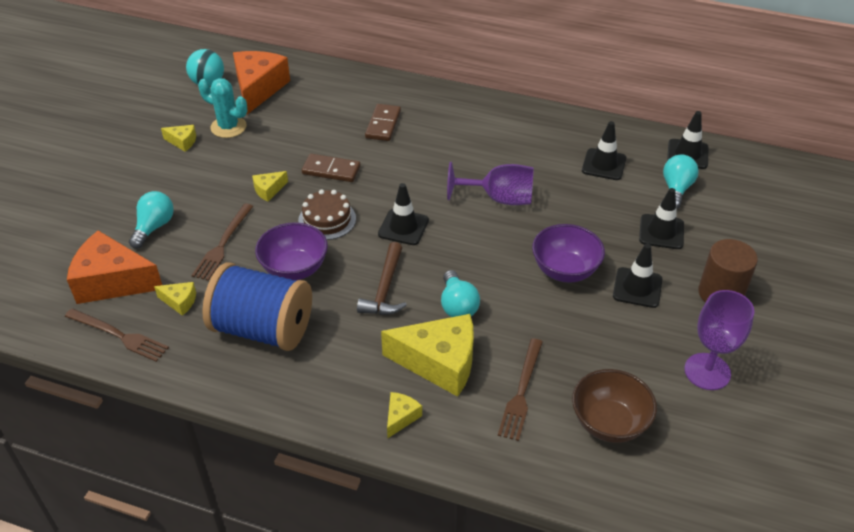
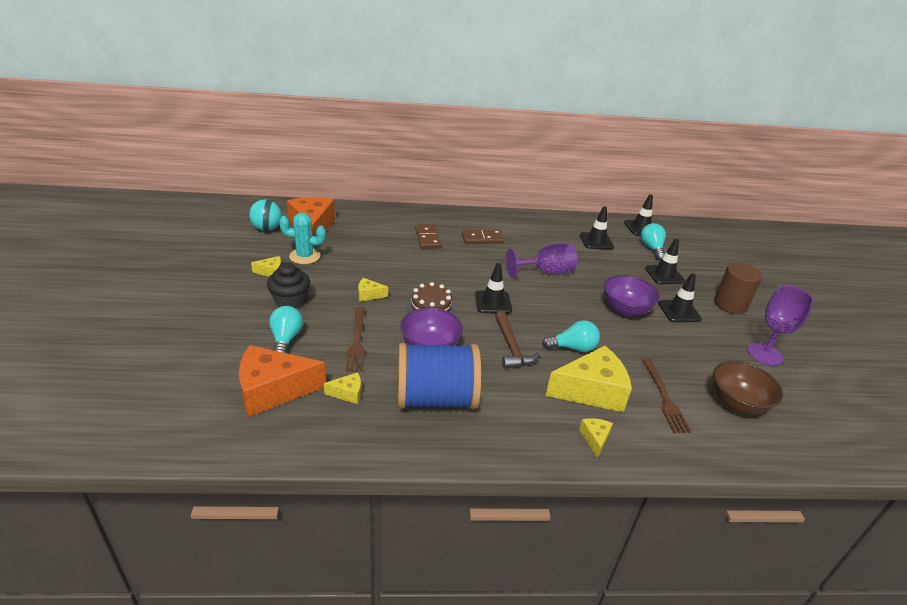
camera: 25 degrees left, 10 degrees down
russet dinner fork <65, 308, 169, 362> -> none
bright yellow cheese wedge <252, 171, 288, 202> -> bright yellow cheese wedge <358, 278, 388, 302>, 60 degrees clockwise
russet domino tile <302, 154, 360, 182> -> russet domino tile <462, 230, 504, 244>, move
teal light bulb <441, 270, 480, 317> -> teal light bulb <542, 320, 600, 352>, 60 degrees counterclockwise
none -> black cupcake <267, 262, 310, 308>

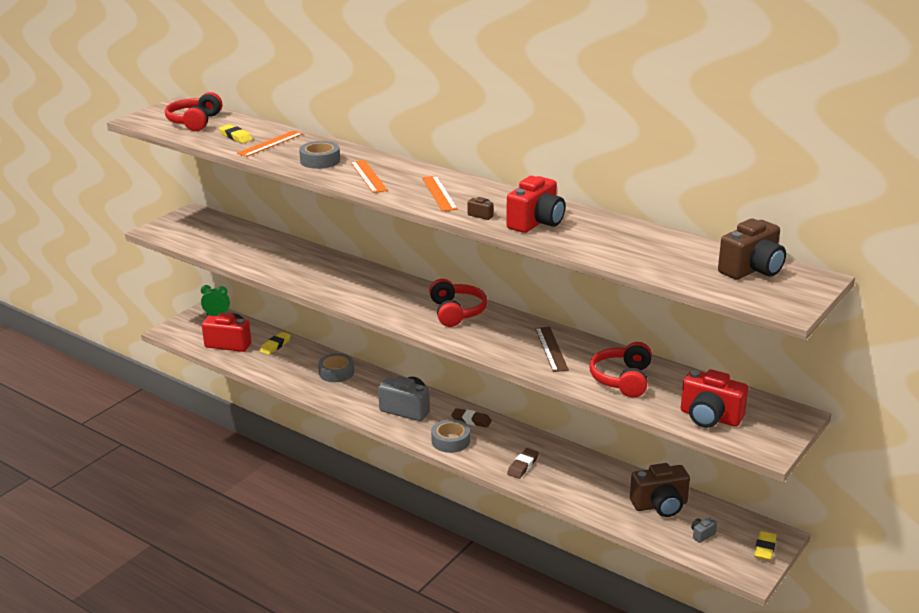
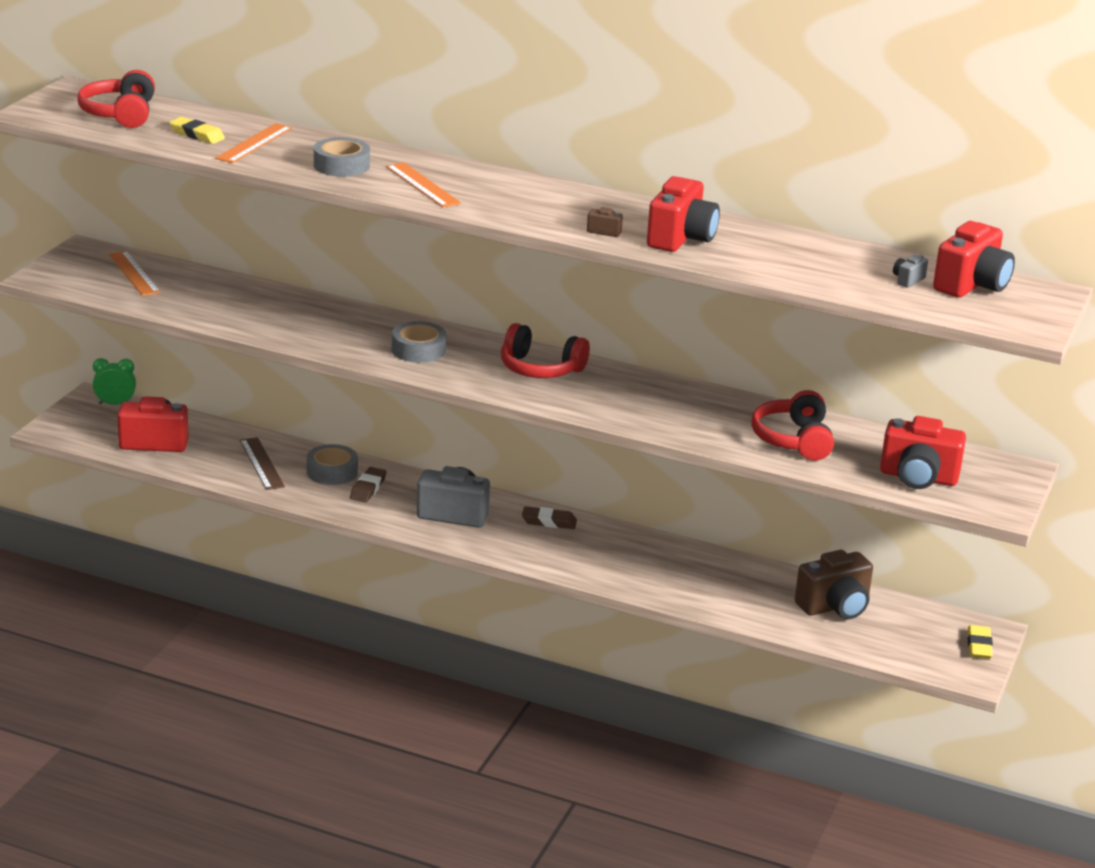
camera: 15 degrees left, 0 degrees up
bright yellow pencil eraser <260, 332, 291, 355> -> none
orange-coloured straightedge <422, 176, 458, 211> -> orange-coloured straightedge <109, 251, 161, 296>, move
scarlet headphones <429, 279, 487, 327> -> scarlet headphones <501, 323, 590, 378>, 135 degrees clockwise
grey sticky tape <431, 419, 470, 453> -> grey sticky tape <392, 321, 447, 363>, move
russet pencil eraser <507, 448, 539, 479> -> russet pencil eraser <350, 467, 386, 502>, move
russet straightedge <535, 327, 569, 372> -> russet straightedge <240, 437, 285, 490>, move
grey photo camera <691, 518, 717, 543> -> grey photo camera <893, 255, 928, 288>, move
russet photo camera <718, 218, 786, 280> -> scarlet photo camera <933, 221, 1015, 298>

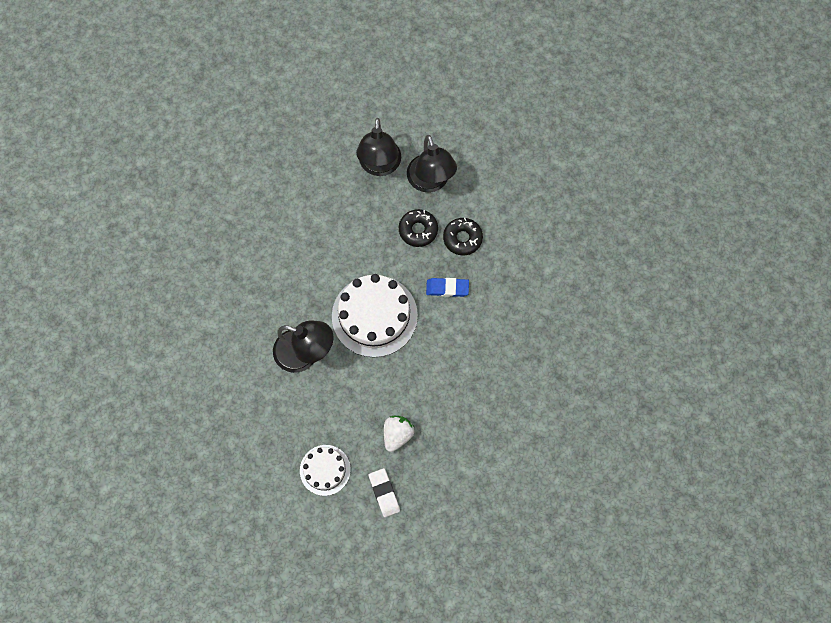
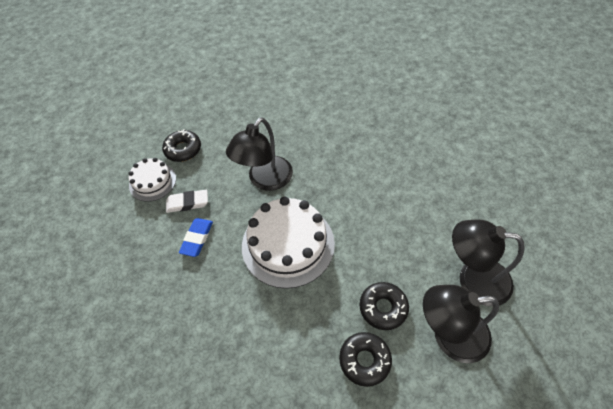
camera: 105 degrees right, 15 degrees down
snow-white pencil eraser <369, 468, 400, 517> -> snow-white pencil eraser <166, 190, 208, 213>, move
snow-white toy strawberry <384, 416, 414, 452> -> none
blue pencil eraser <426, 278, 469, 297> -> blue pencil eraser <179, 218, 213, 257>, move
none -> black donut <162, 129, 201, 162>

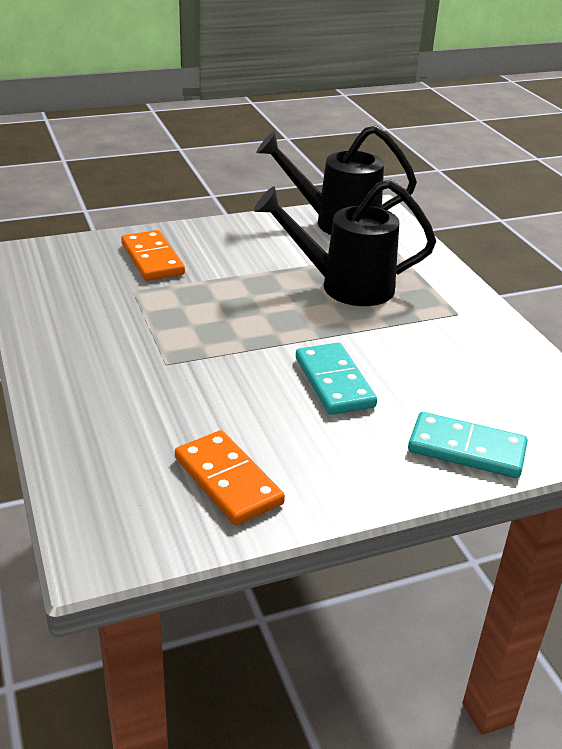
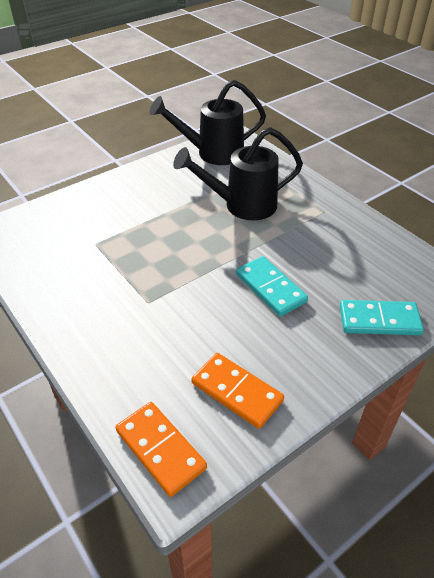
camera: 15 degrees left, 10 degrees up
orange-coloured domino tile <121, 230, 185, 281> -> orange-coloured domino tile <115, 402, 207, 497>, move

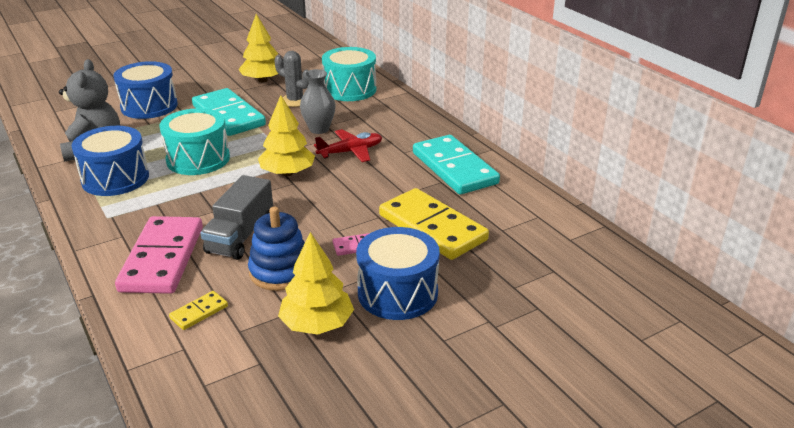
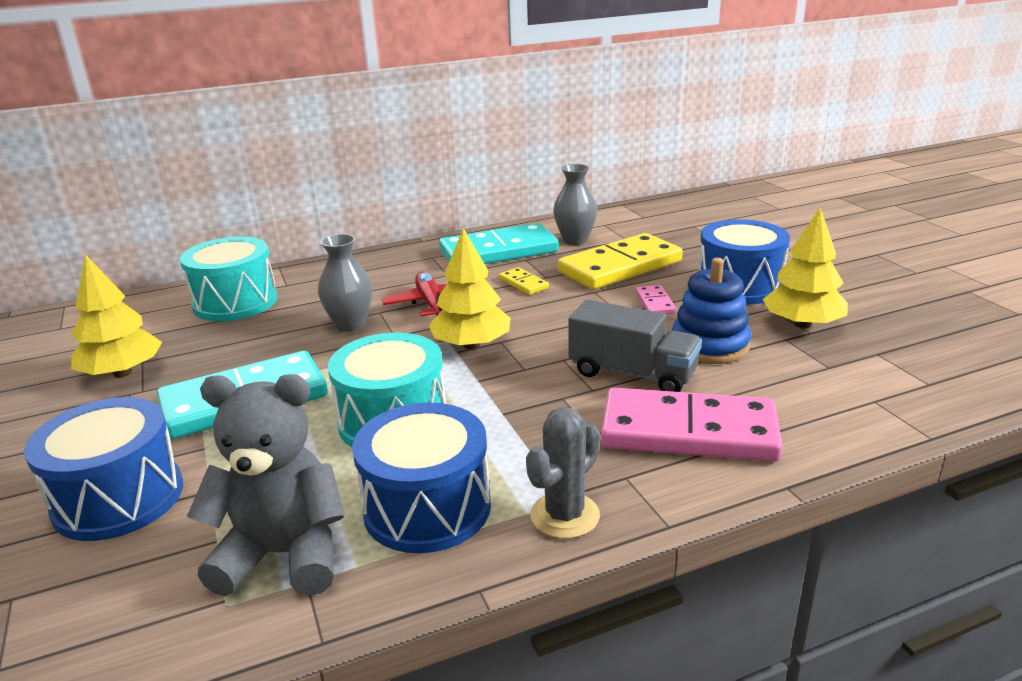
camera: 80 degrees left, 5 degrees down
bright yellow domino tile <169, 291, 228, 330> -> bright yellow domino tile <499, 267, 549, 295>, move
grey prickly plant <274, 51, 309, 107> -> grey prickly plant <526, 407, 600, 539>, move
none -> grey vase <553, 164, 598, 245>

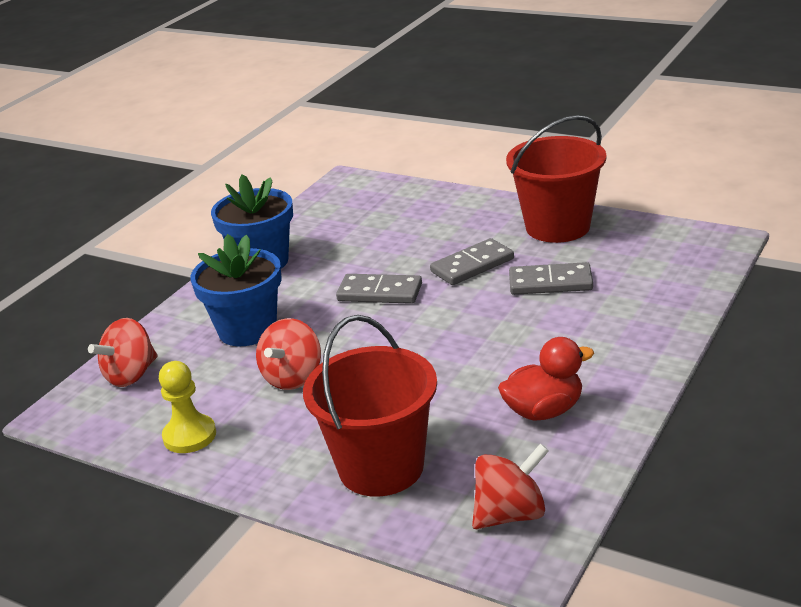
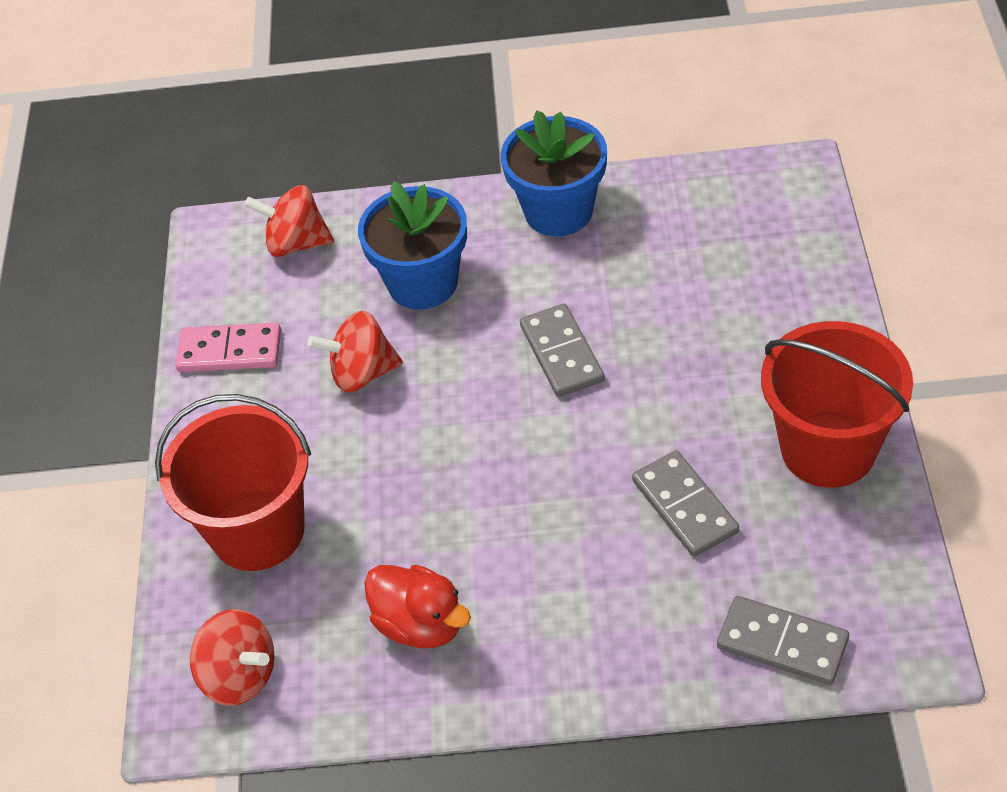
camera: 60 degrees right, 20 degrees up
bright yellow game pawn <159, 361, 216, 453> -> rose-pink domino tile <175, 323, 281, 372>
grey domino tile <430, 238, 514, 285> -> grey domino tile <717, 596, 849, 685>, move

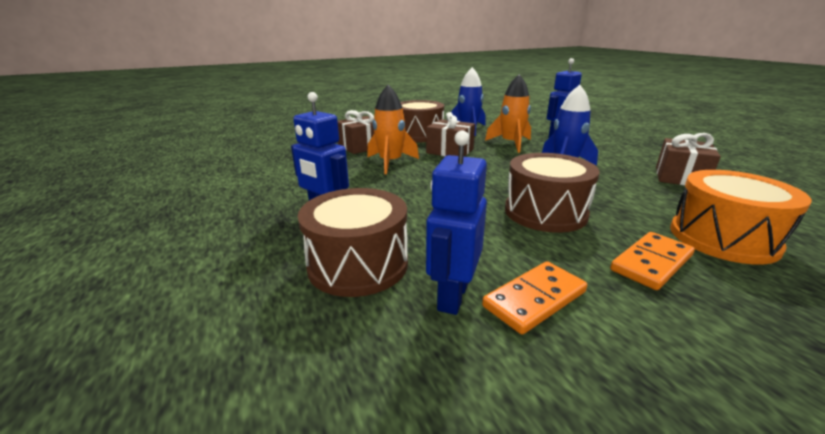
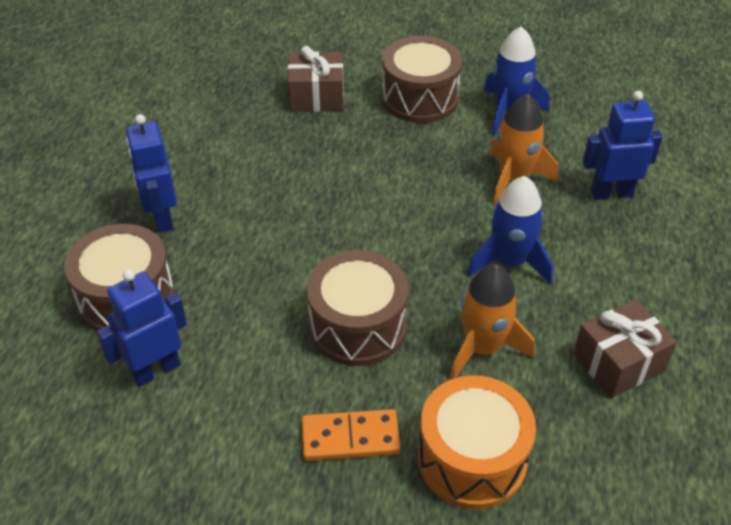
camera: 35 degrees right, 20 degrees up
orange-coloured toy rocket <367, 85, 419, 174> -> orange-coloured toy rocket <450, 264, 534, 379>, move
russet wrapped gift <426, 112, 475, 157> -> none
orange-coloured domino tile <482, 261, 587, 334> -> none

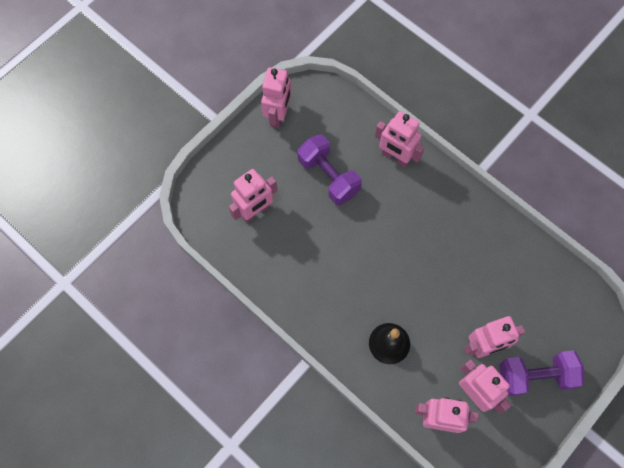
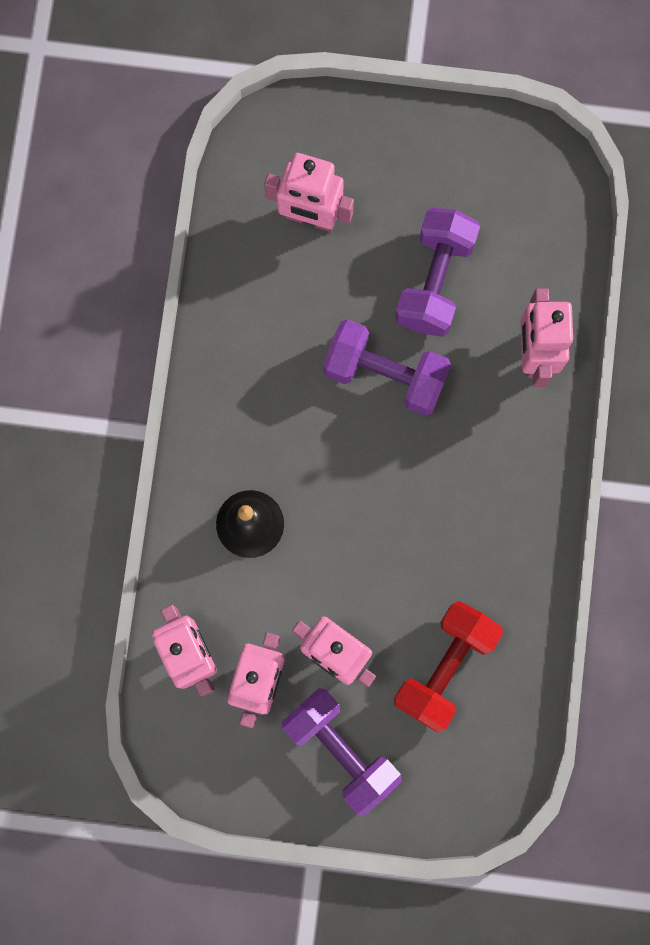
camera: 55 degrees right, 10 degrees up
rose-pink robot <261, 67, 291, 128> -> none
none -> purple dumbbell <323, 319, 451, 416>
none -> scarlet dumbbell <394, 601, 503, 732>

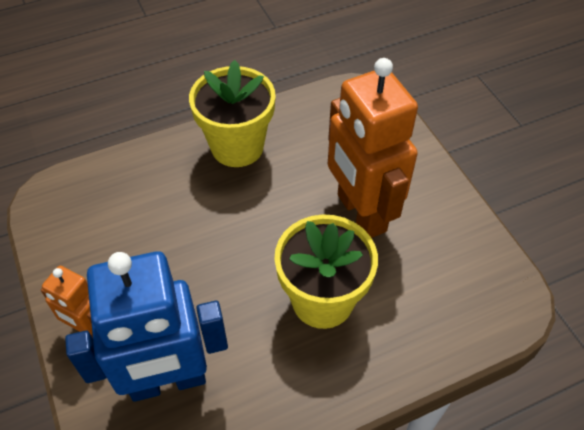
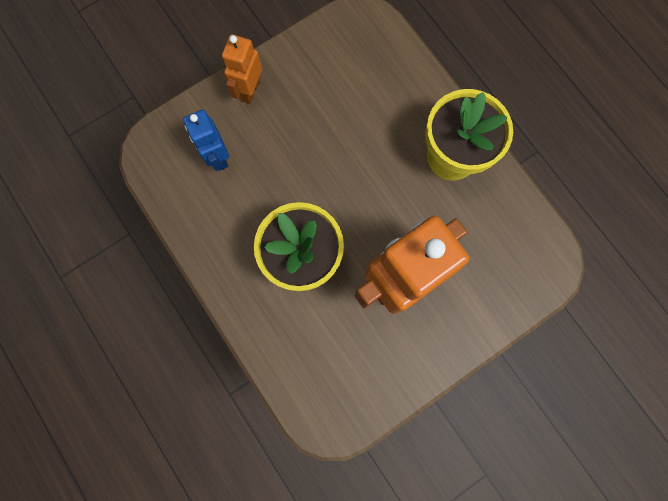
camera: 80 degrees right, 25 degrees up
blue robot <65, 251, 228, 402> -> blue robot <183, 110, 229, 171>, x0.52

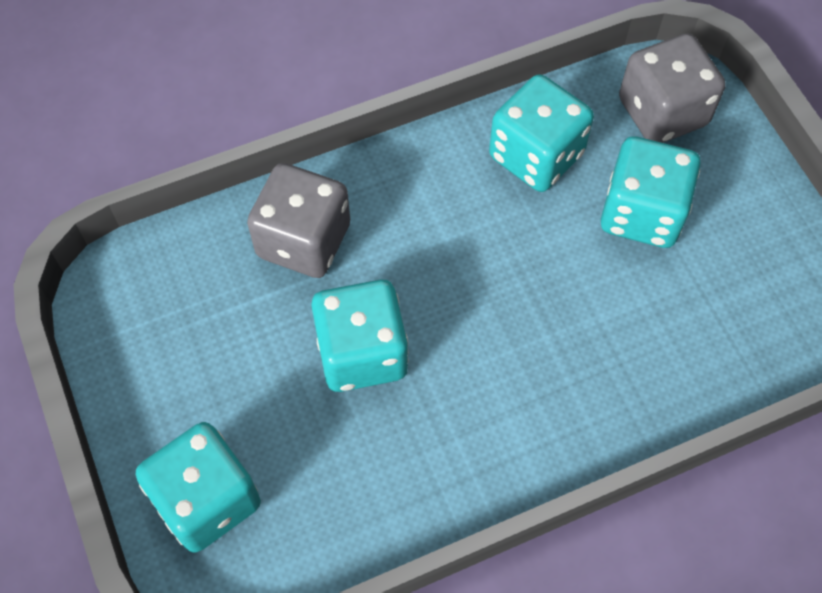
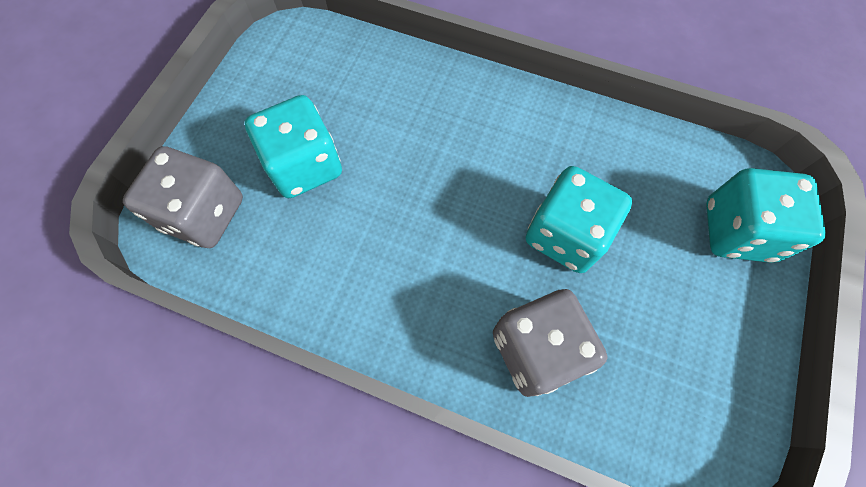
camera: 135 degrees left, 5 degrees up
teal game die <489, 74, 594, 192> -> none

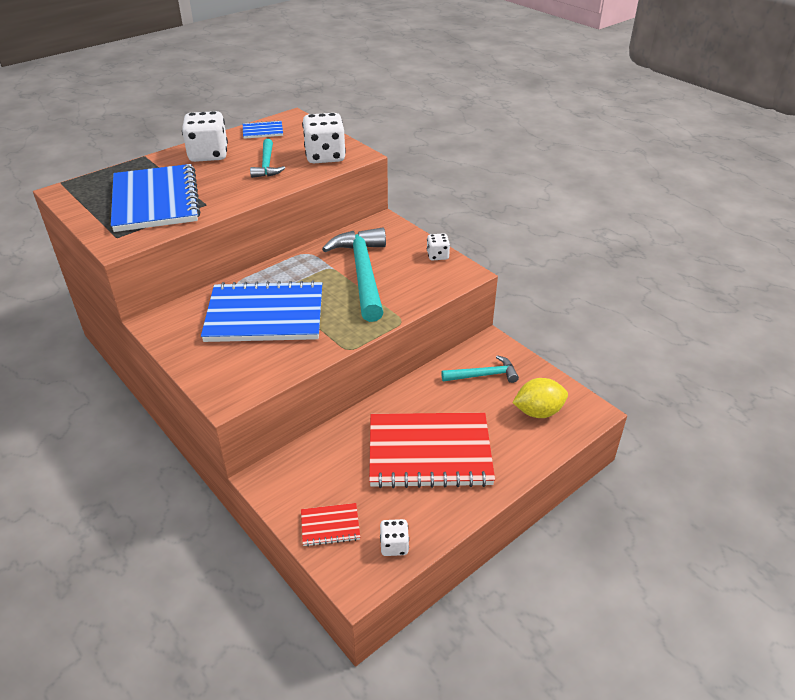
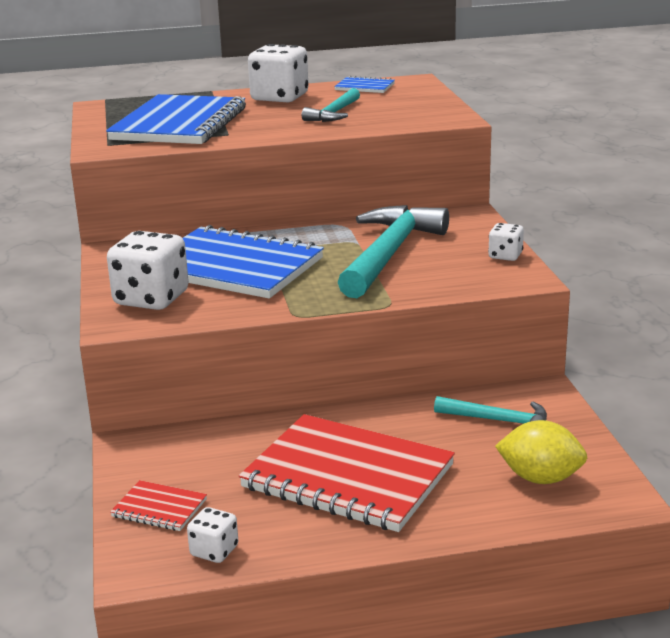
camera: 30 degrees right, 15 degrees down
snow-white game die <302, 113, 346, 163> -> snow-white game die <107, 231, 189, 310>, move

